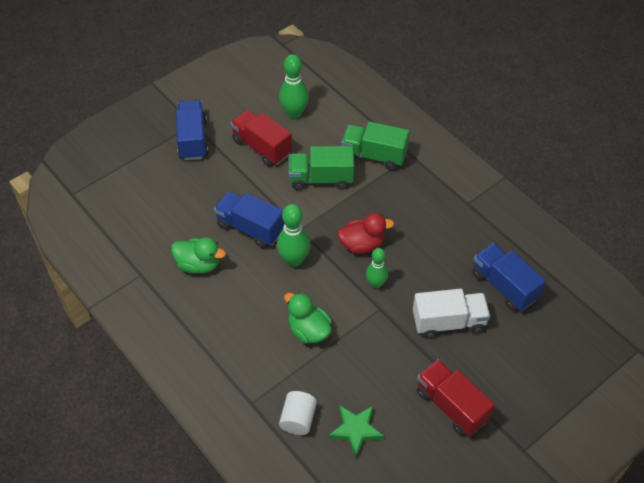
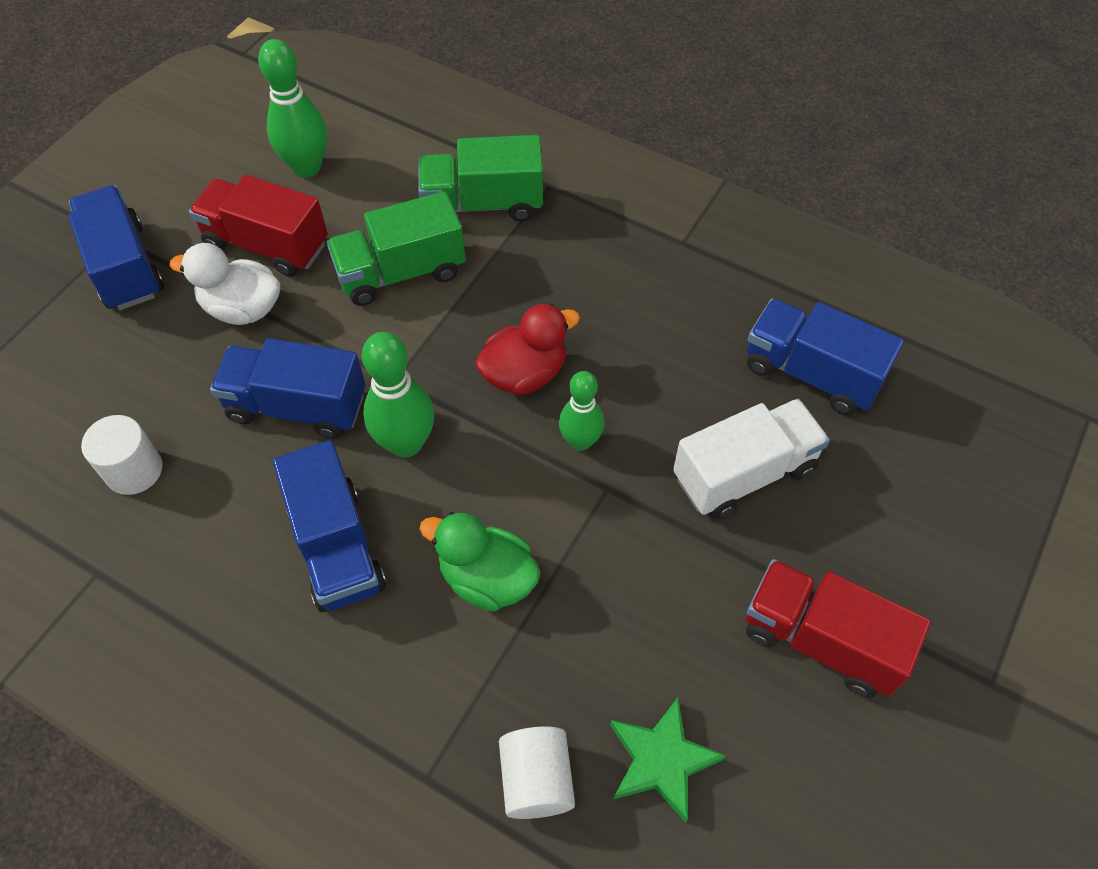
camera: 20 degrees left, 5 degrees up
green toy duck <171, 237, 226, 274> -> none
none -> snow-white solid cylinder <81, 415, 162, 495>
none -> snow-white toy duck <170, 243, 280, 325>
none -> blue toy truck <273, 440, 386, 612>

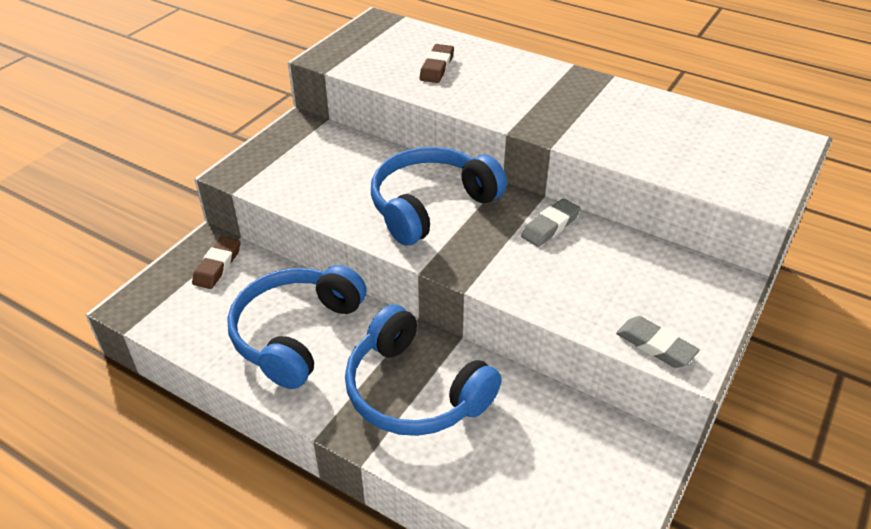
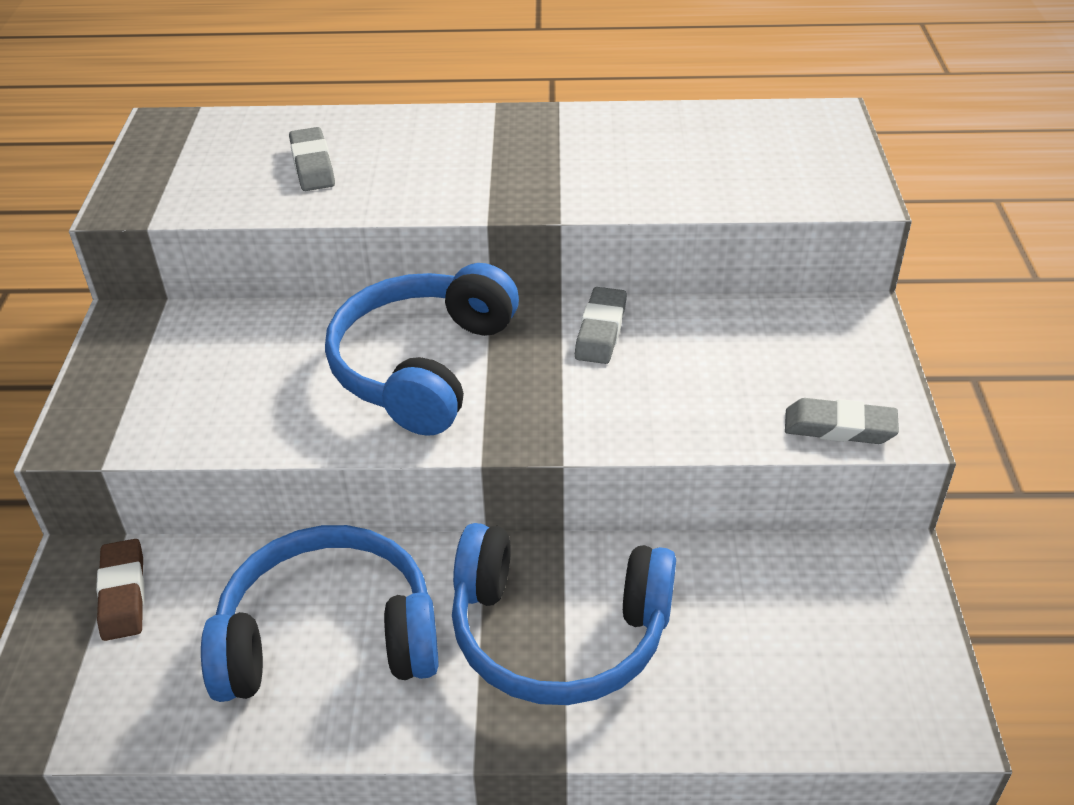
camera: 30 degrees left, 0 degrees up
blue headphones <227, 265, 367, 389> -> blue headphones <201, 525, 439, 702>, 90 degrees clockwise
russet pencil eraser <419, 44, 454, 83> -> grey pencil eraser <289, 127, 335, 191>

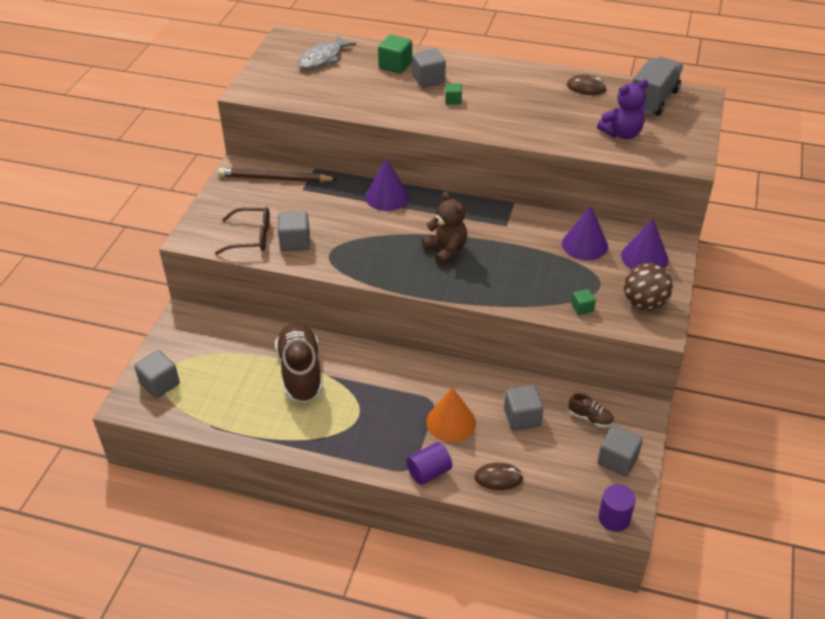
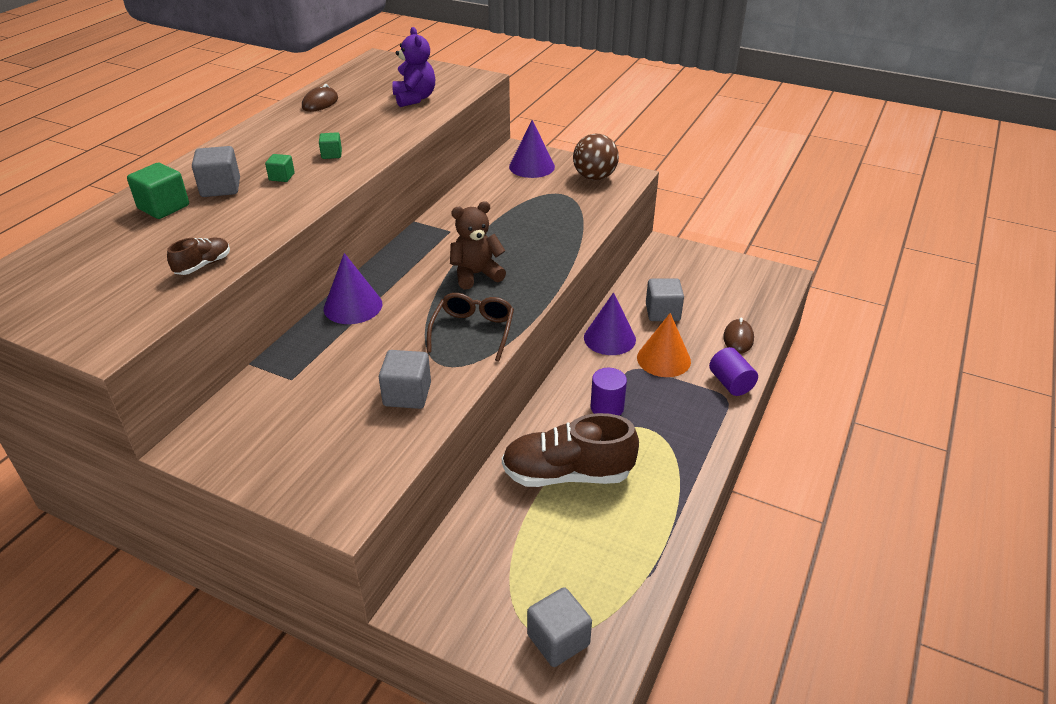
camera: 80 degrees left, 5 degrees down
russet eyeglasses <215, 207, 270, 255> -> russet eyeglasses <427, 293, 514, 361>, move
russet wooden pencil <218, 168, 337, 182> -> none
grey fish figure <298, 35, 357, 69> -> none
purple cone shape <562, 206, 608, 260> -> purple cone shape <584, 292, 636, 355>, move
russet sneaker <568, 393, 614, 428> -> russet sneaker <167, 238, 230, 275>, move
green cube <572, 289, 596, 315> -> green cube <319, 132, 342, 159>, move
grey cube <598, 425, 643, 477> -> none
purple solid cylinder <599, 484, 636, 532> -> purple solid cylinder <590, 368, 627, 416>, move
grey toy truck <633, 57, 683, 116> -> none

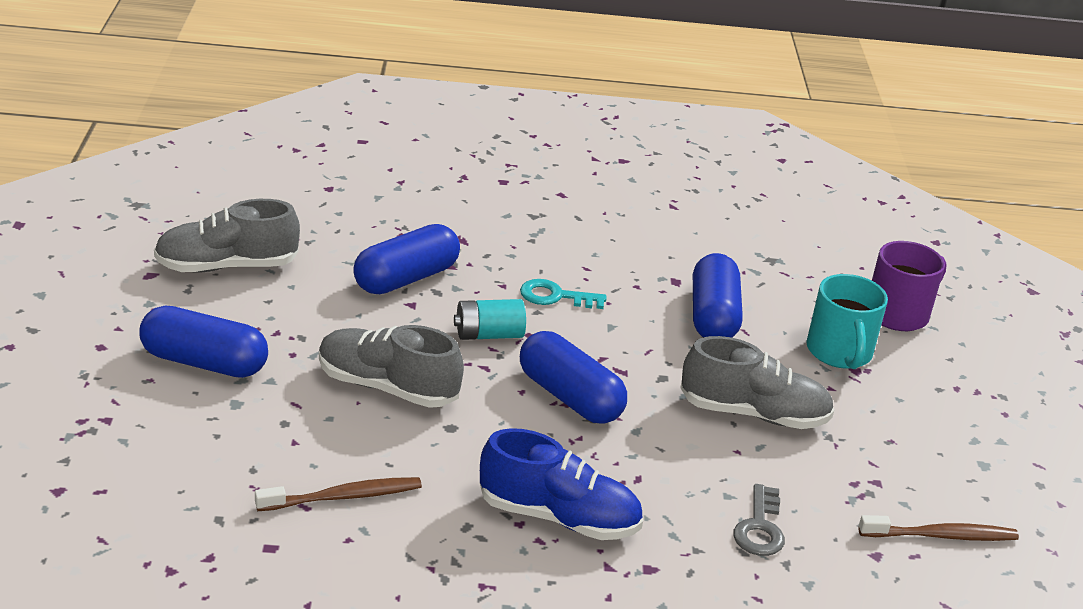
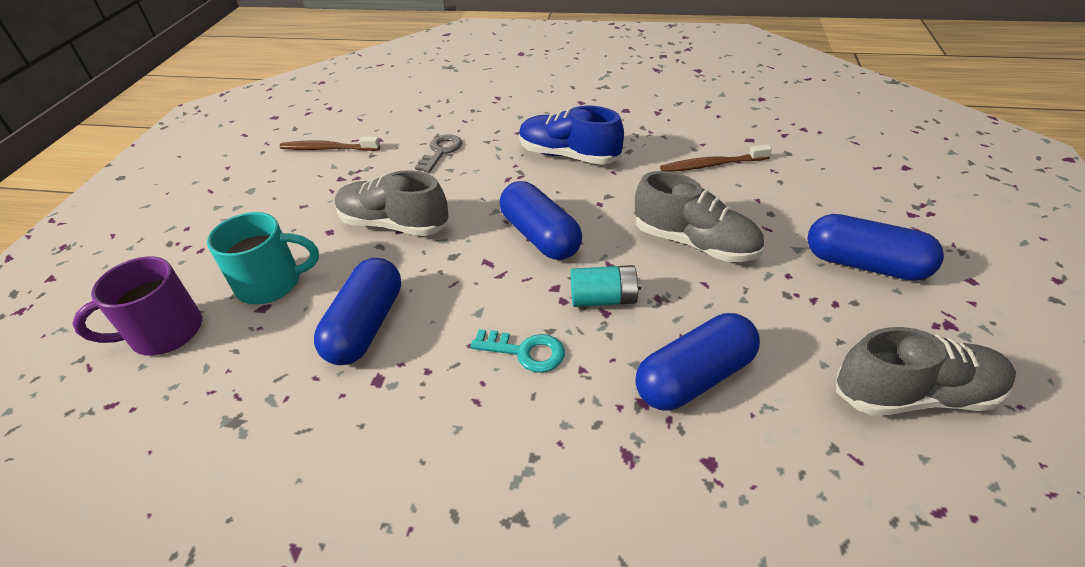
camera: 165 degrees left, 10 degrees up
teal coffee mug <806, 274, 888, 369> -> teal coffee mug <207, 212, 319, 304>, 75 degrees clockwise

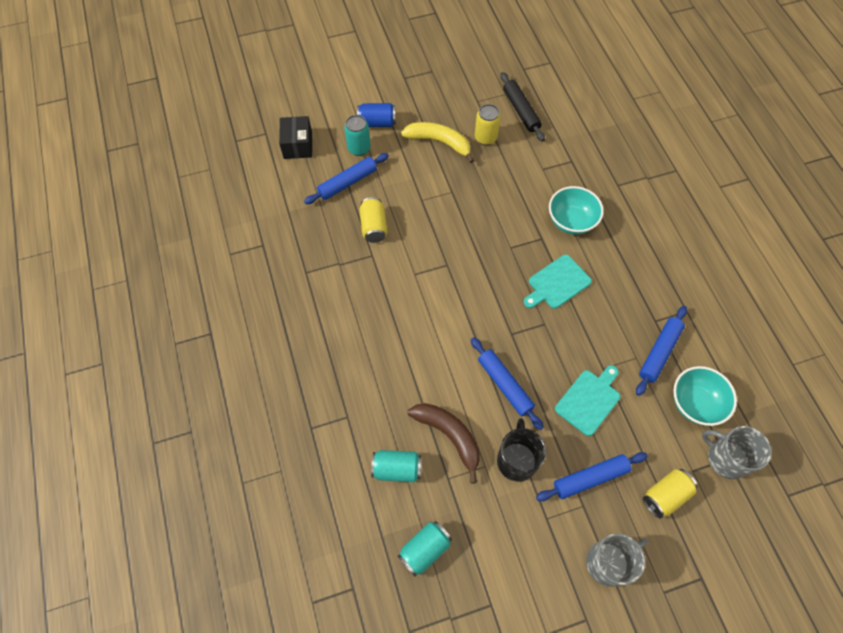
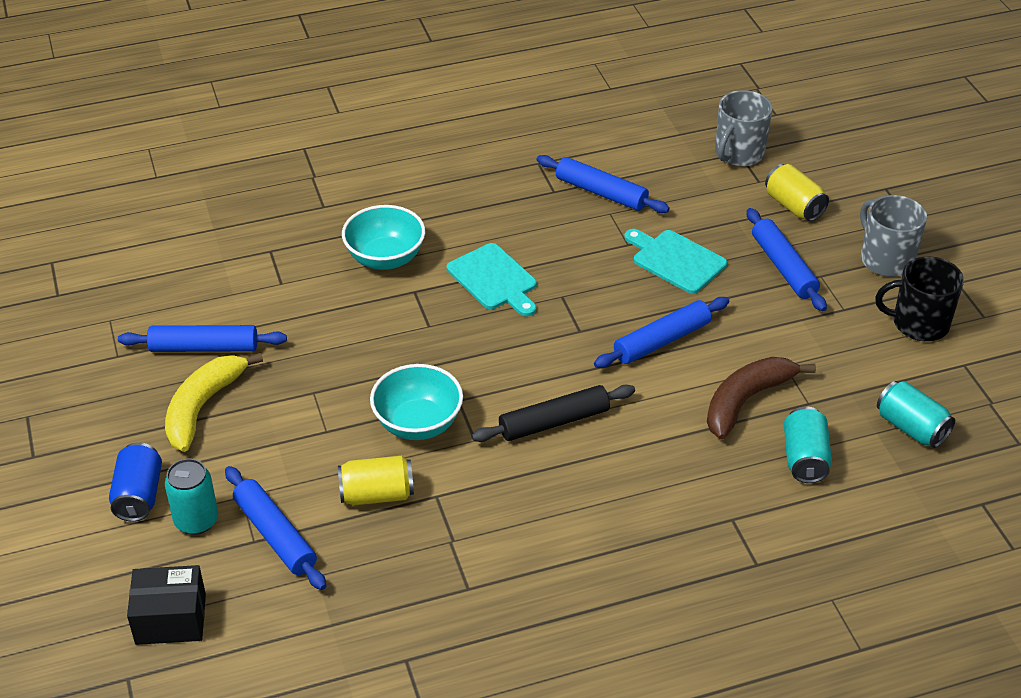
camera: 90 degrees left, 20 degrees down
bright yellow tin <475, 104, 501, 145> -> blue pastry roller <118, 325, 287, 352>
black coffee mug <497, 418, 546, 482> -> black coffee mug <875, 256, 964, 341>, move
black pastry roller <500, 72, 545, 141> -> black pastry roller <472, 385, 635, 442>, move
teal bowl <673, 366, 737, 426> -> teal bowl <370, 364, 463, 440>, move

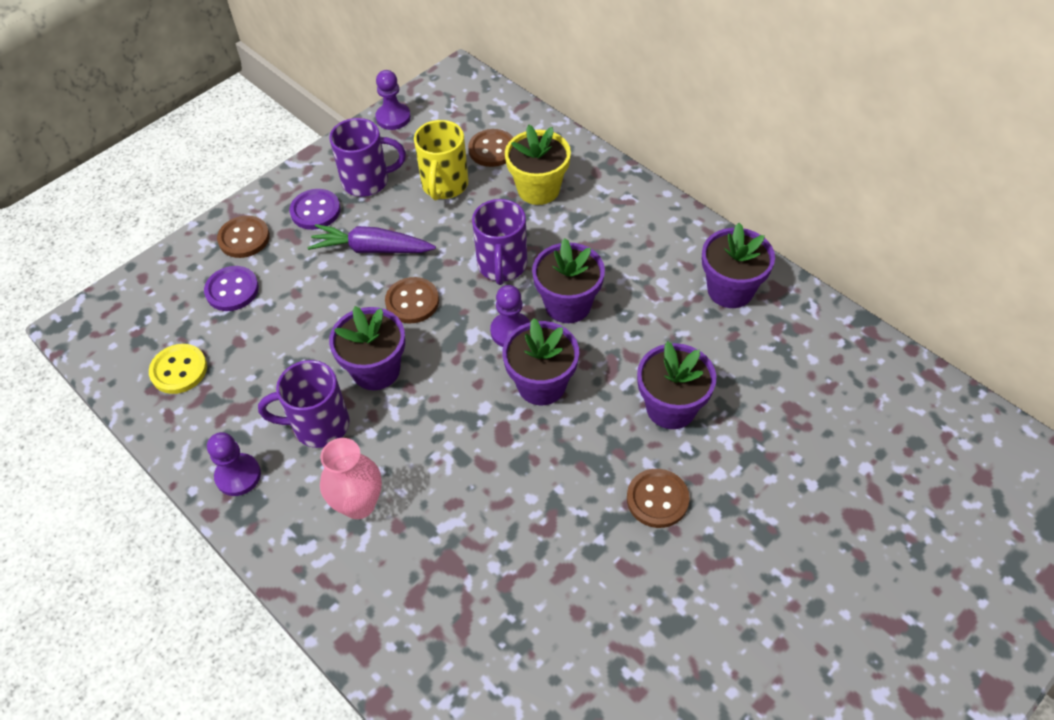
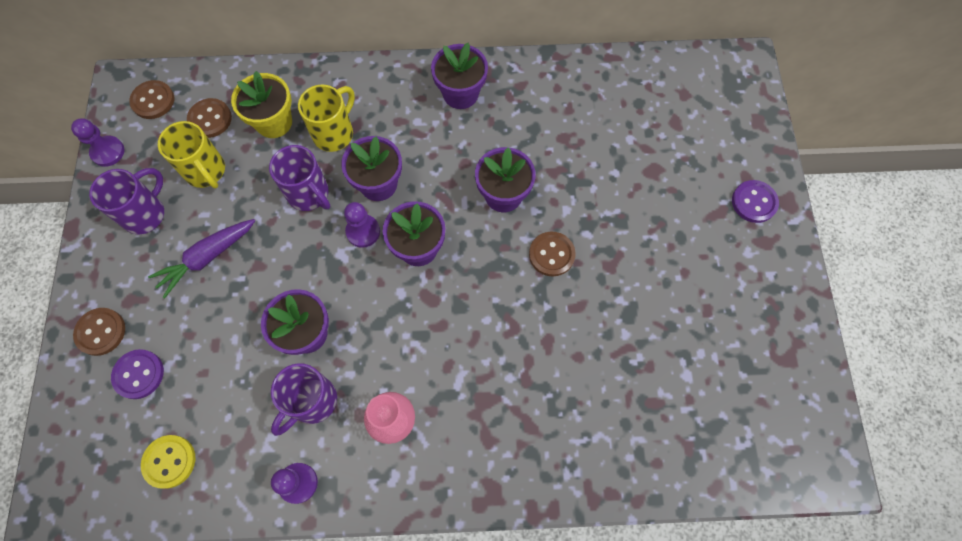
camera: 50 degrees left, 15 degrees up
purple button <290, 189, 340, 230> -> purple button <732, 180, 779, 223>, move
russet button <385, 277, 439, 323> -> russet button <129, 80, 174, 119>, move
none -> bright yellow coffee mug <298, 85, 355, 152>

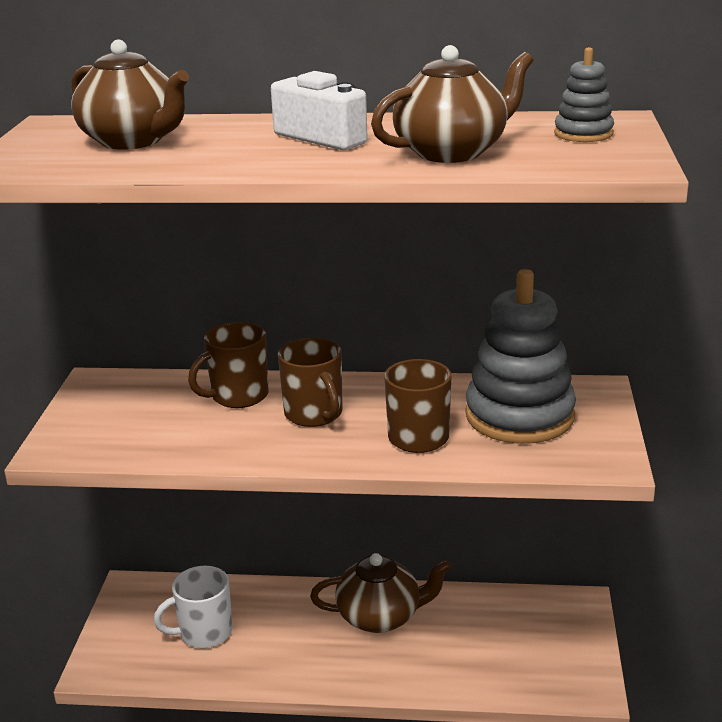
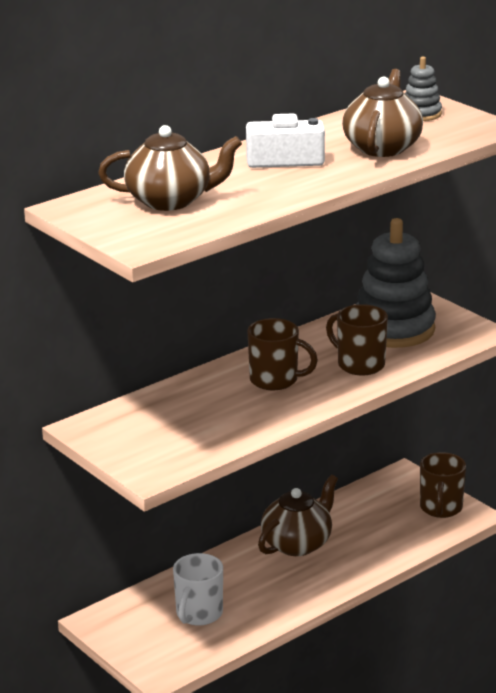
camera: 45 degrees left, 0 degrees up
russet coffee mug <188, 322, 269, 408> -> russet coffee mug <420, 452, 466, 518>, move

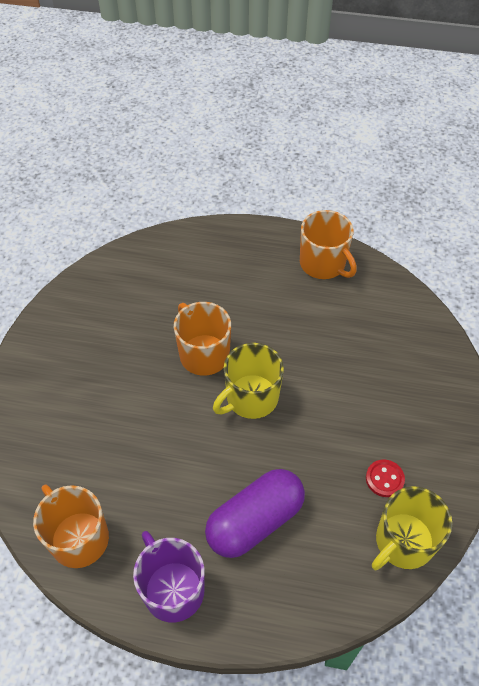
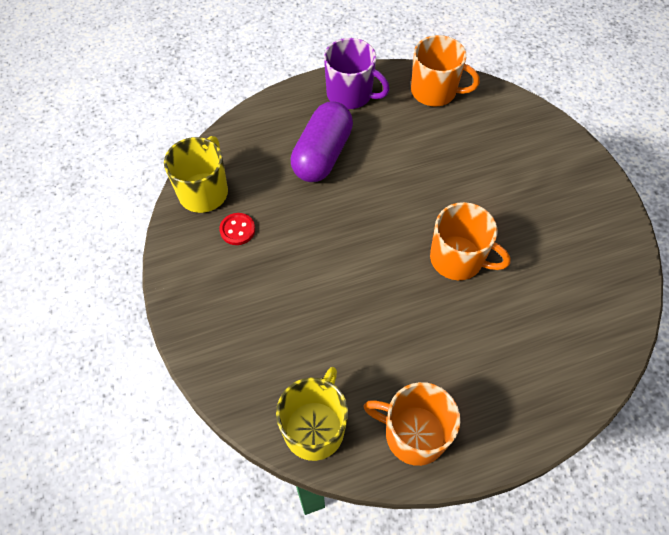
camera: 150 degrees right, 5 degrees up
bright yellow coffee mug <213, 343, 284, 419> -> bright yellow coffee mug <276, 367, 348, 461>, move

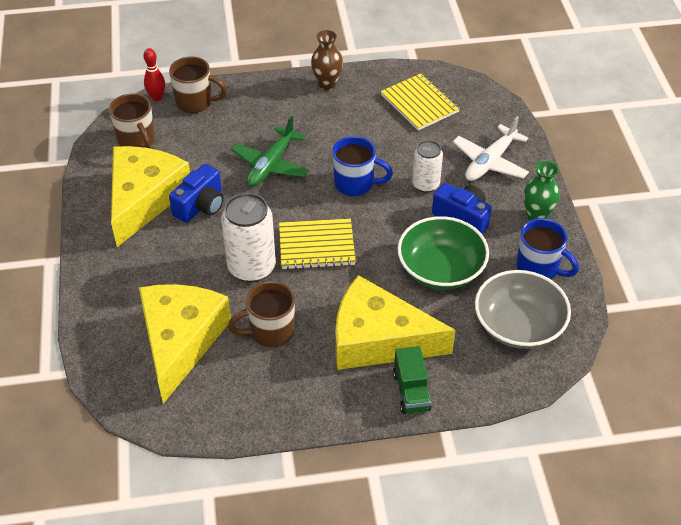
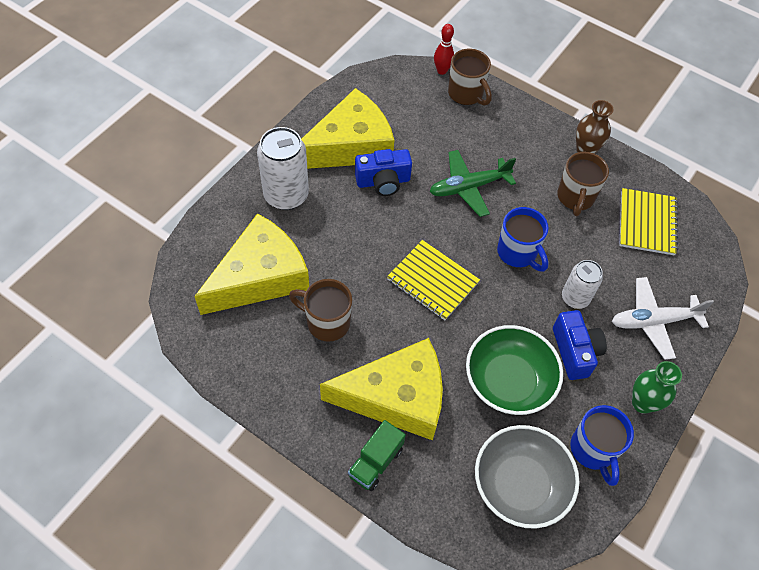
camera: 40 degrees right, 10 degrees up
russet coffee mug <109, 93, 155, 149> -> russet coffee mug <557, 152, 609, 216>, move
snow-white tin <221, 193, 276, 282> -> snow-white tin <257, 127, 309, 210>, move
bright yellow cheese wedge <335, 275, 456, 370> -> bright yellow cheese wedge <320, 338, 443, 440>, 120 degrees clockwise

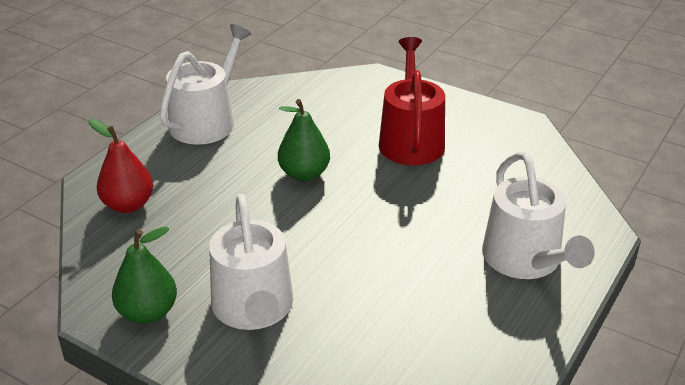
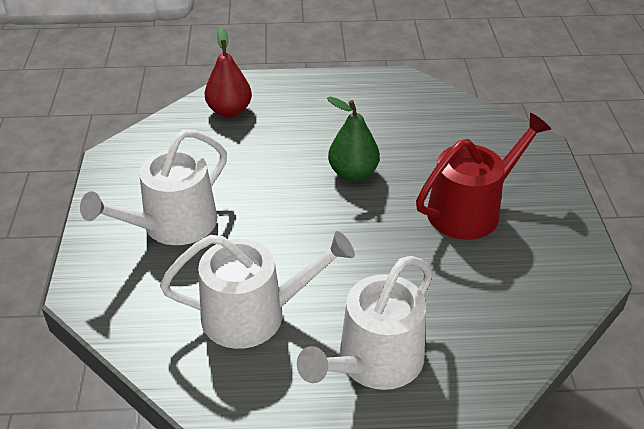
camera: 55 degrees right, 5 degrees up
green toy pear <112, 226, 177, 324> -> none
snow-white watering pot <159, 24, 251, 145> -> snow-white watering pot <160, 231, 355, 349>, move

